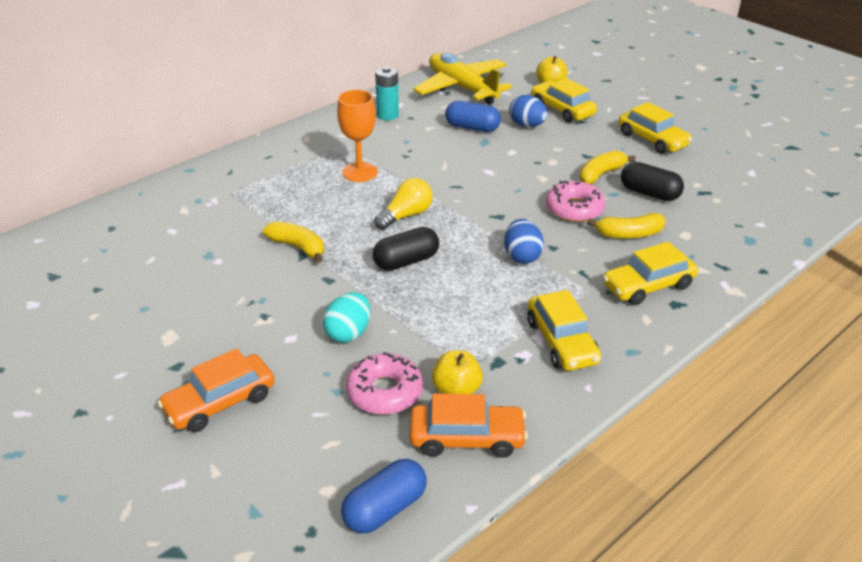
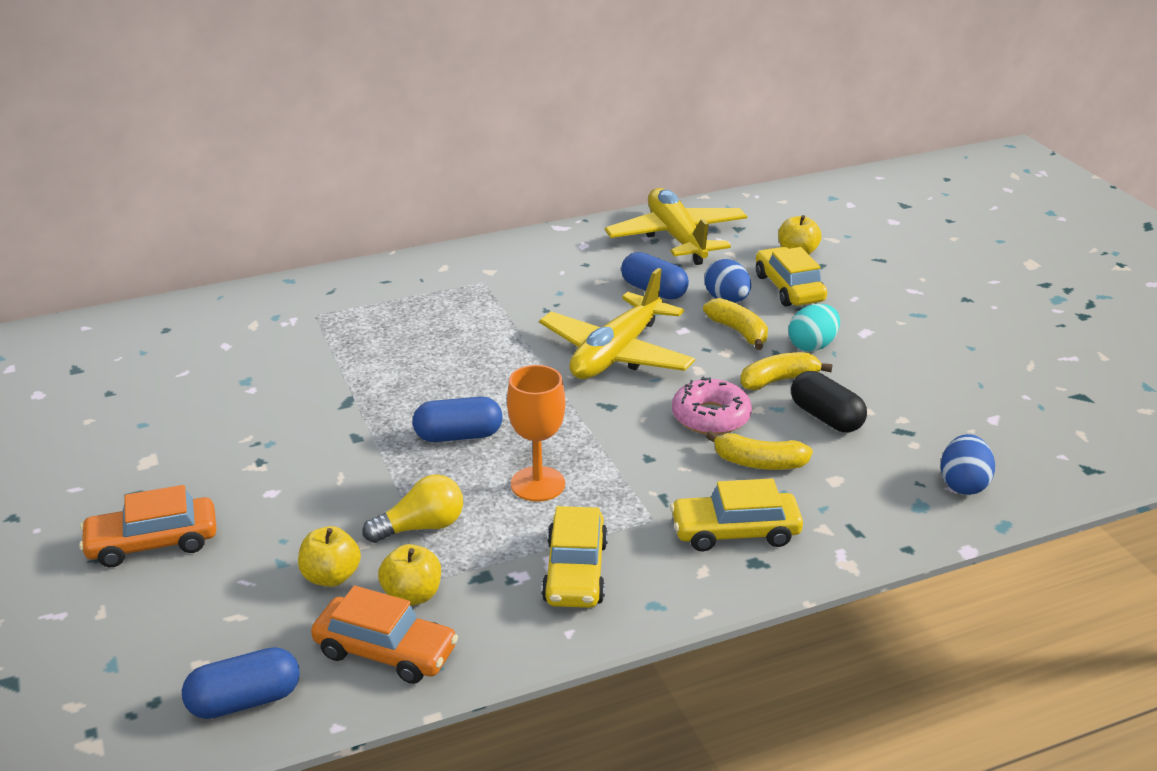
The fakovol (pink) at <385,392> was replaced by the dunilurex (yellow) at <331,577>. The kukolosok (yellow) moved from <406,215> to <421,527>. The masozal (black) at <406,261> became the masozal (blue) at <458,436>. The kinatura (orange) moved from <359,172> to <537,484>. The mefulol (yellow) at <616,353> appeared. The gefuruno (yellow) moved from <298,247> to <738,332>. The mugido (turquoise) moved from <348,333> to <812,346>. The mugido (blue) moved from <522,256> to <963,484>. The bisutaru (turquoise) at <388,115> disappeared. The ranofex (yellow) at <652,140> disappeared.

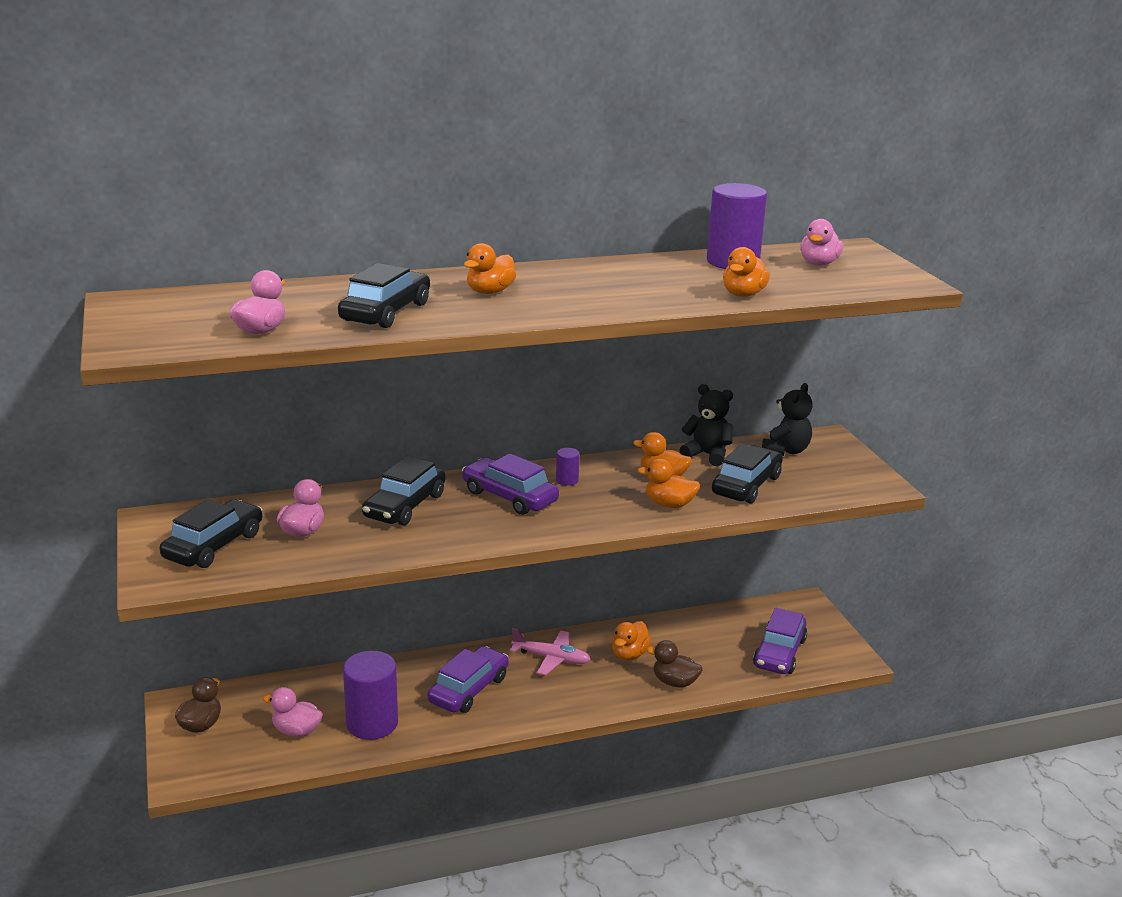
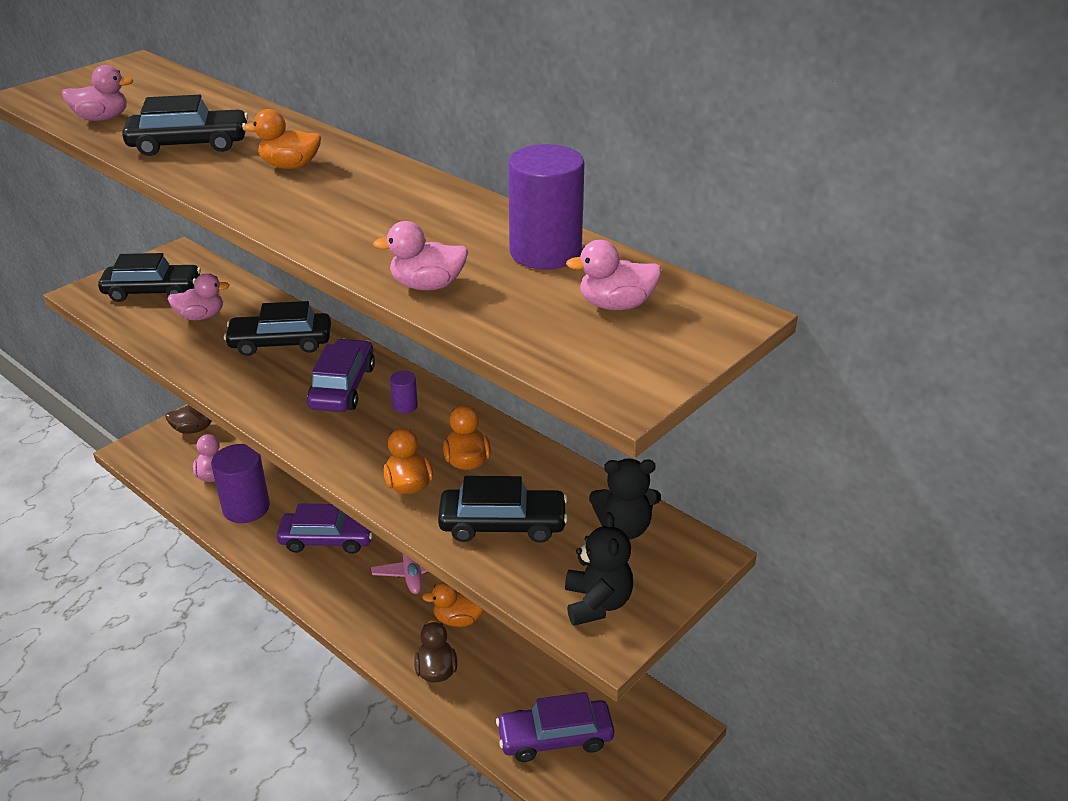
The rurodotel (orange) at <743,294> became the rurodotel (pink) at <427,285>. The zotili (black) moved from <707,455> to <597,603>.

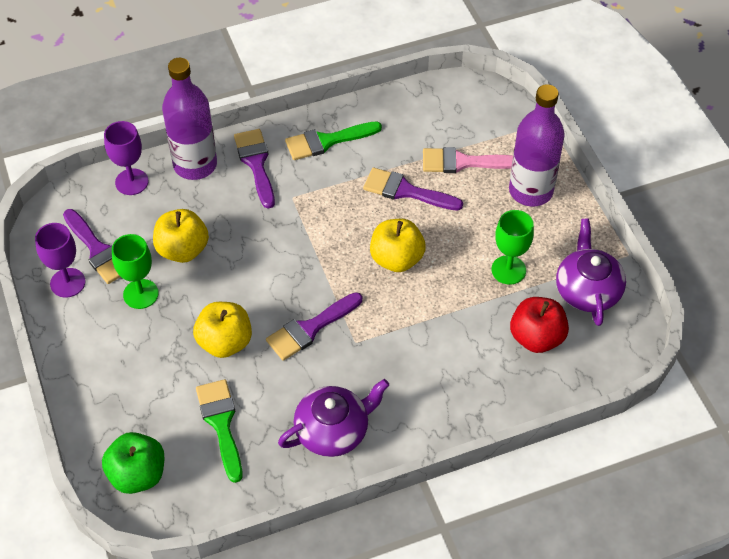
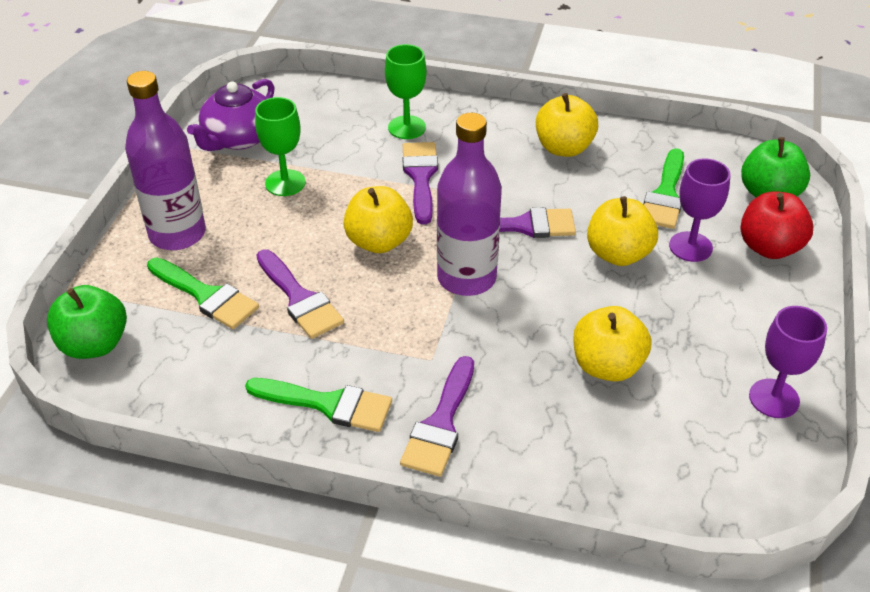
The dunilurex (green) at <94,344> appeared. The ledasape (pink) at <463,162> became the ledasape (green) at <206,296>. The kinatura (green) moved from <140,294> to <407,127>. The ledasape (purple) moved from <98,250> to <420,177>. The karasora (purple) moved from <195,165> to <466,278>. The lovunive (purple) at <333,430> was replaced by the dunilurex (yellow) at <564,148>. The kinatura (purple) moved from <131,182> to <690,247>. The dunilurex (red) moved from <536,337> to <769,247>.

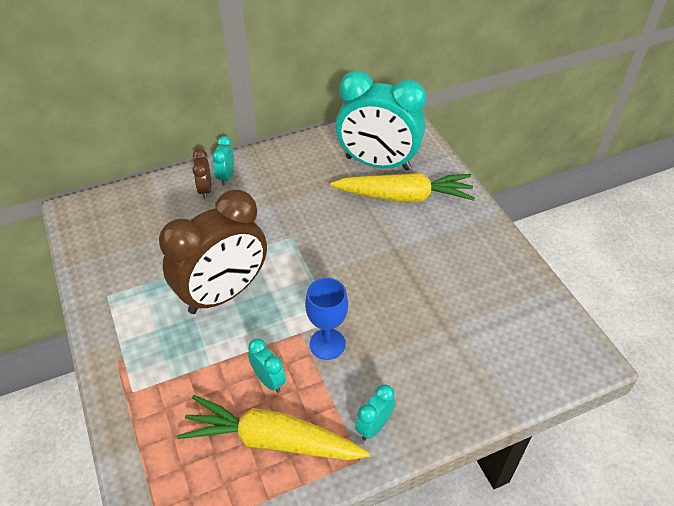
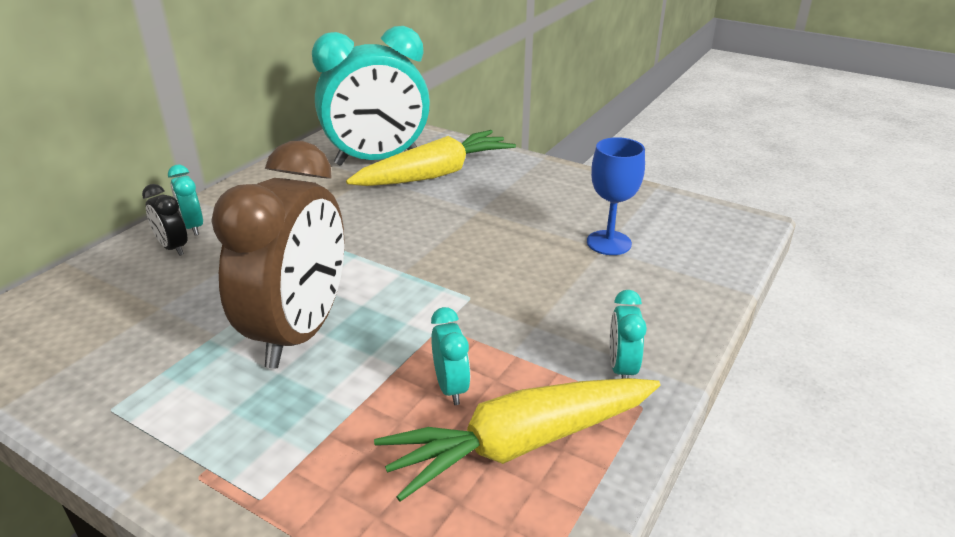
The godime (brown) at <205,190> became the godime (black) at <173,248>. The godime (turquoise) at <269,380> turned 60 degrees clockwise. The kinatura (blue) moved from <327,344> to <609,243>.

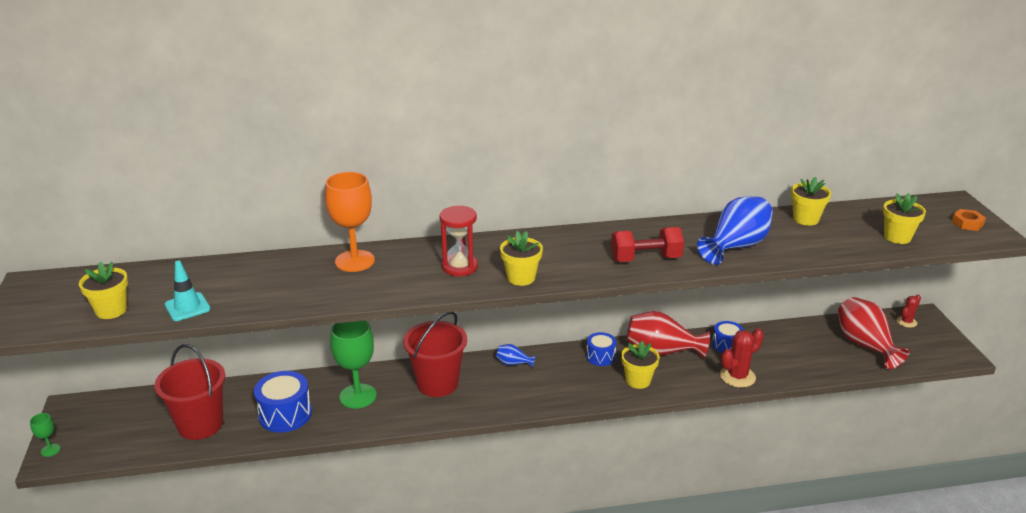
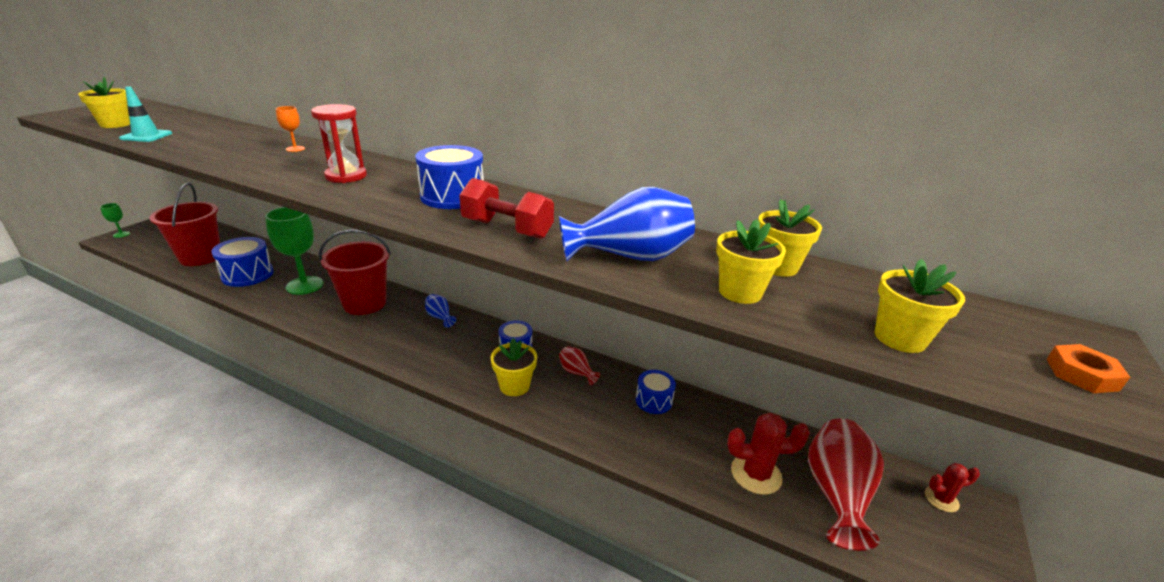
The kinatura (orange) at <355,261> changed to 0.45 times the size. The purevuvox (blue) at <452,196> appeared. The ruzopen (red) at <661,352> changed to 0.47 times the size. The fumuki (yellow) moved from <521,278> to <740,292>. The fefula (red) moved from <737,376> to <756,474>.

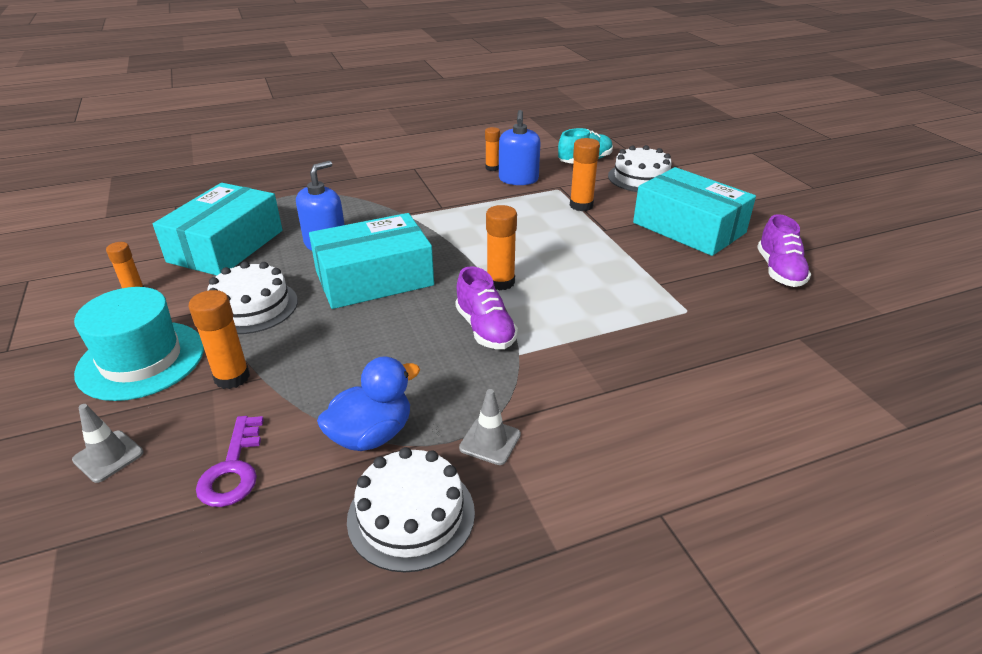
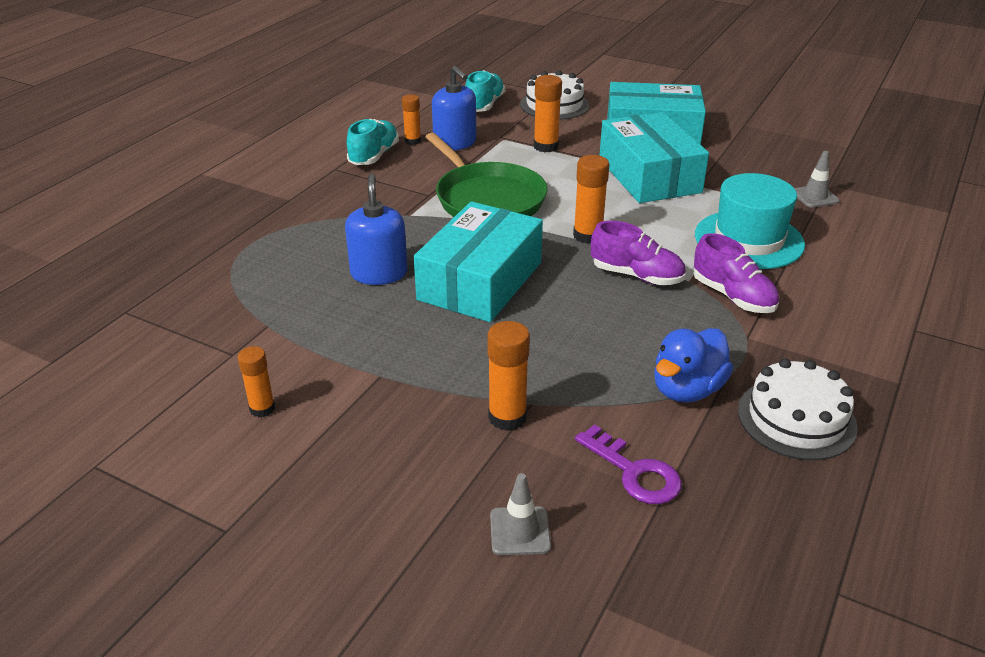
The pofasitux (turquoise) at <374,156> appeared. The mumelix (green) at <487,199> appeared. The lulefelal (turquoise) moved from <226,246> to <649,175>. The rurodotel (blue) at <371,435> turned 150 degrees counterclockwise. The pofasitux (purple) moved from <779,271> to <733,296>. The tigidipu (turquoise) moved from <141,360> to <749,240>. The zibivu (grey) moved from <490,441> to <814,196>. The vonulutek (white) at <252,306> disappeared.

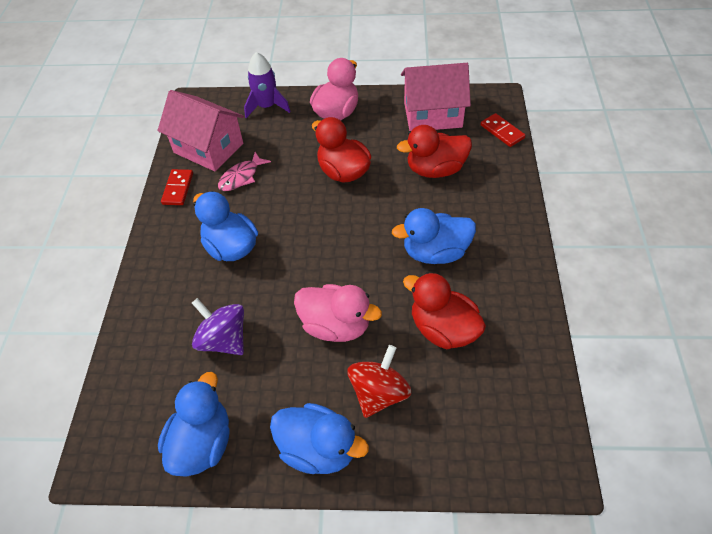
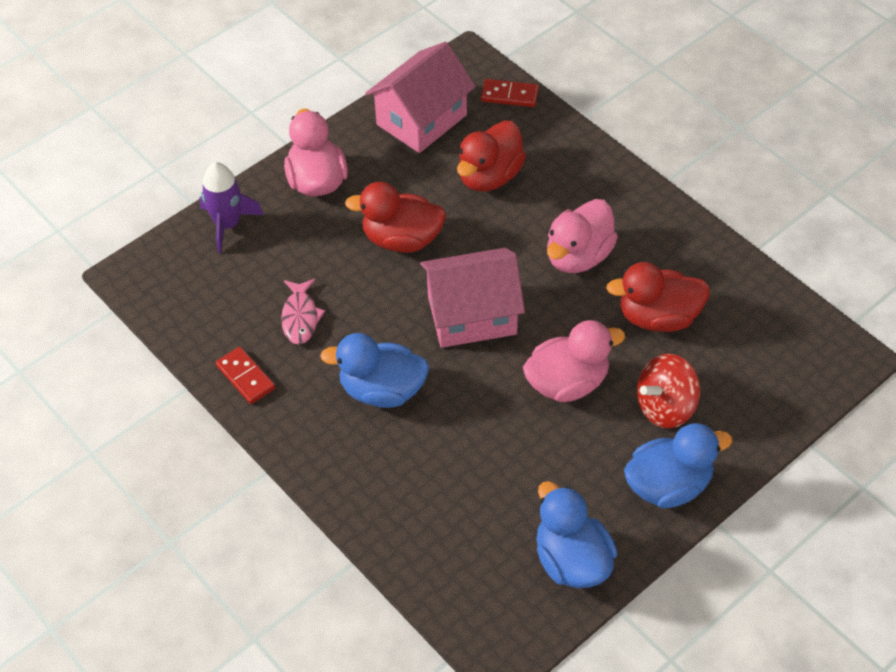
The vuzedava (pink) moved from <208,148> to <472,315>. The rurodotel (blue) at <435,252> became the rurodotel (pink) at <578,256>. The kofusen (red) at <379,393> turned 105 degrees counterclockwise. The kofusen (purple) at <224,340> disappeared.

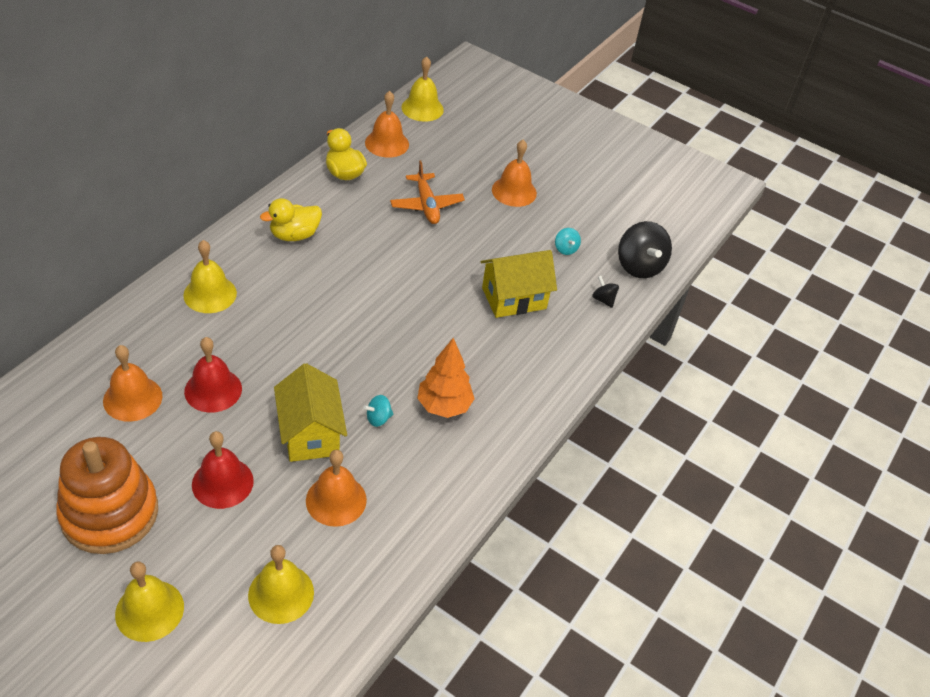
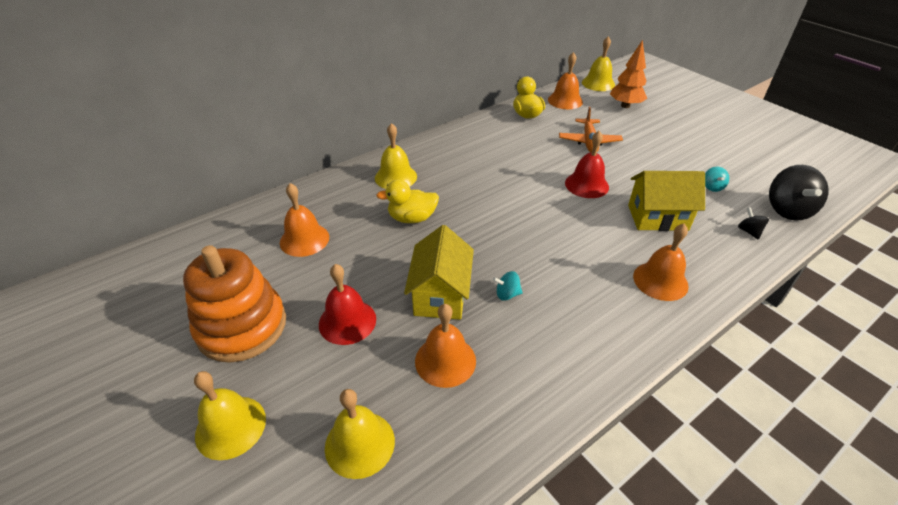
The rurodotel (yellow) moved from <294,235> to <412,218>. The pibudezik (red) moved from <213,390> to <586,185>. The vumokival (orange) moved from <444,406> to <625,106>. The pibudezik (orange) moved from <514,191> to <660,281>.

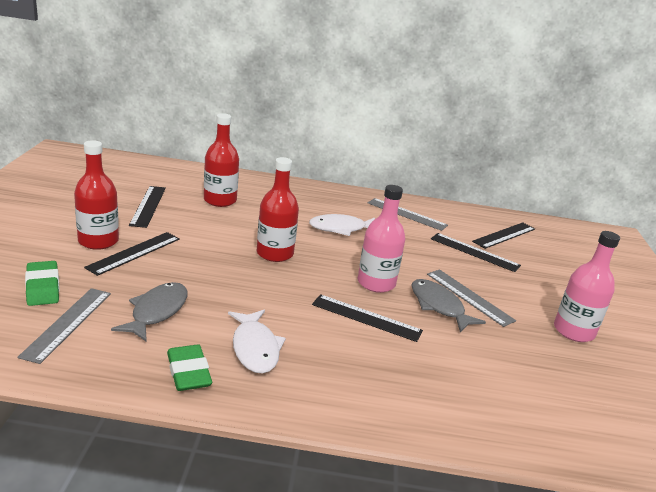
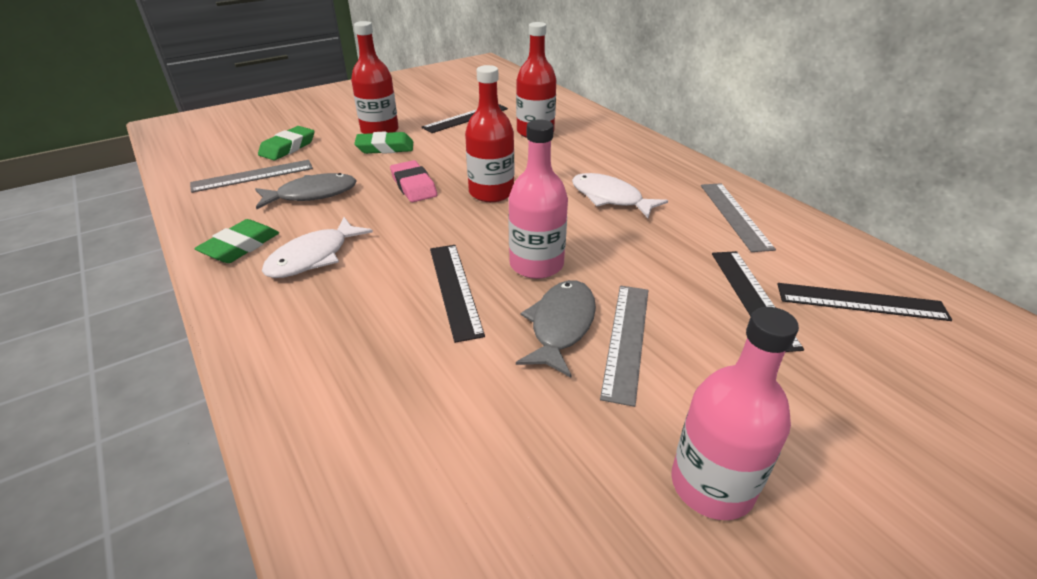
The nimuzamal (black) at <134,253> was replaced by the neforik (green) at <385,148>. The neforik (pink) at <413,186> appeared.

